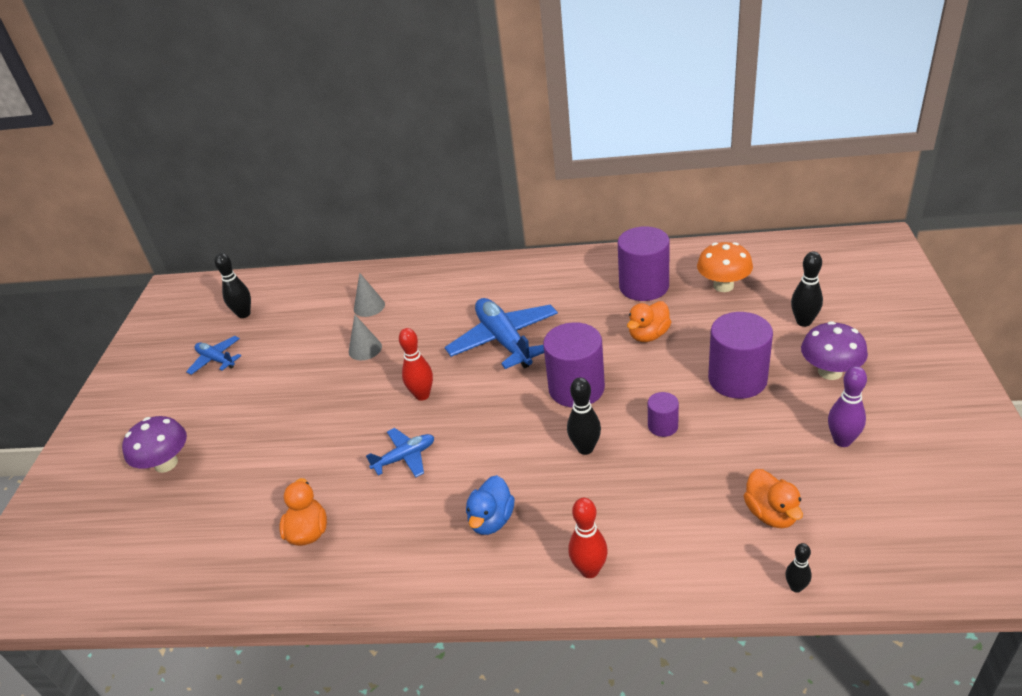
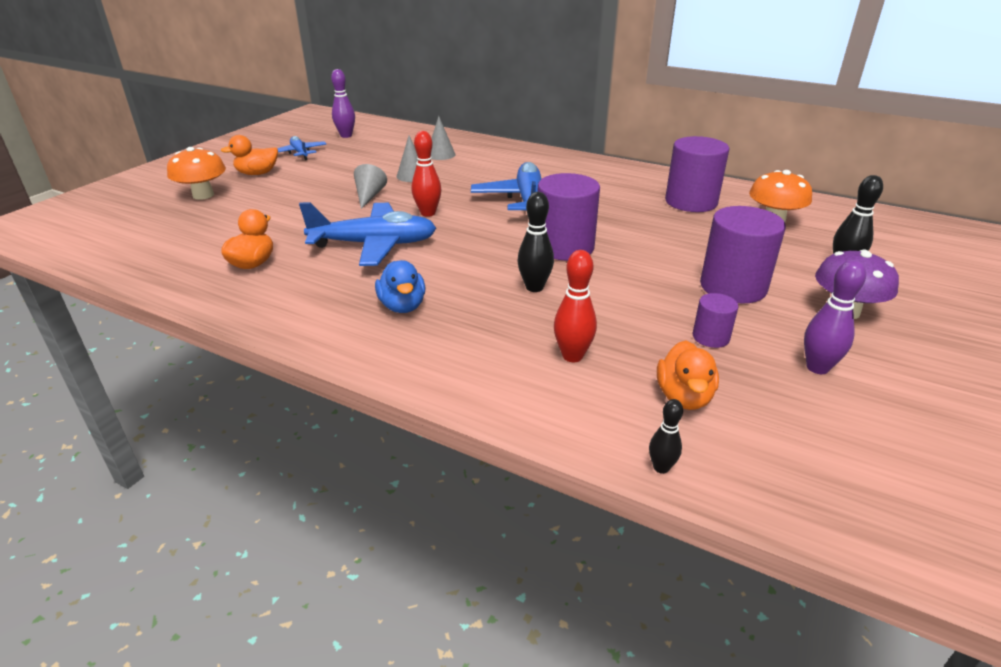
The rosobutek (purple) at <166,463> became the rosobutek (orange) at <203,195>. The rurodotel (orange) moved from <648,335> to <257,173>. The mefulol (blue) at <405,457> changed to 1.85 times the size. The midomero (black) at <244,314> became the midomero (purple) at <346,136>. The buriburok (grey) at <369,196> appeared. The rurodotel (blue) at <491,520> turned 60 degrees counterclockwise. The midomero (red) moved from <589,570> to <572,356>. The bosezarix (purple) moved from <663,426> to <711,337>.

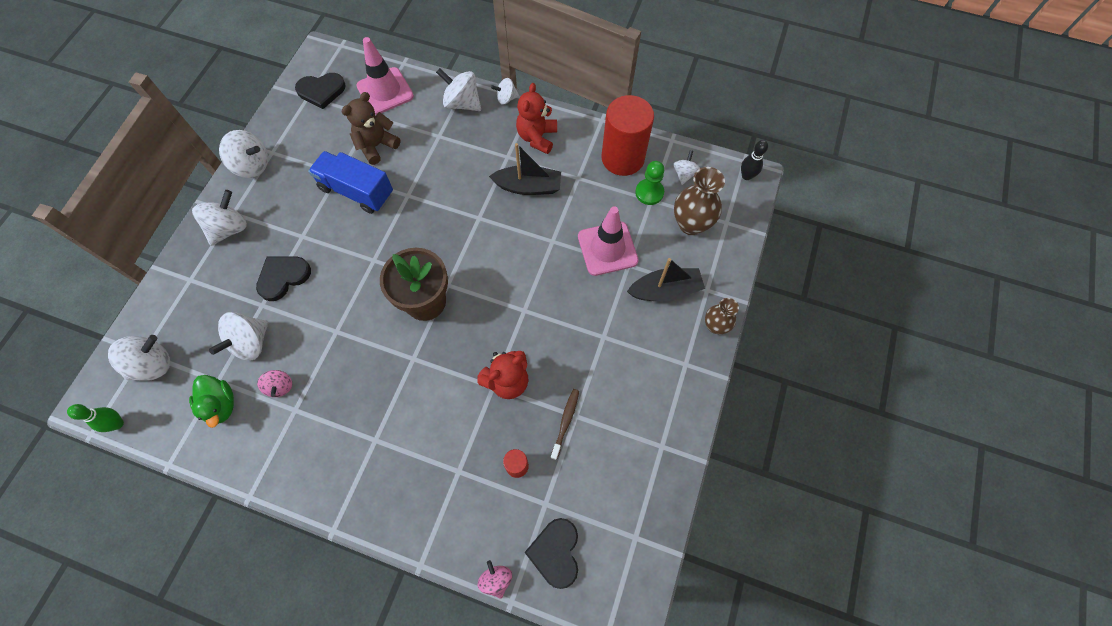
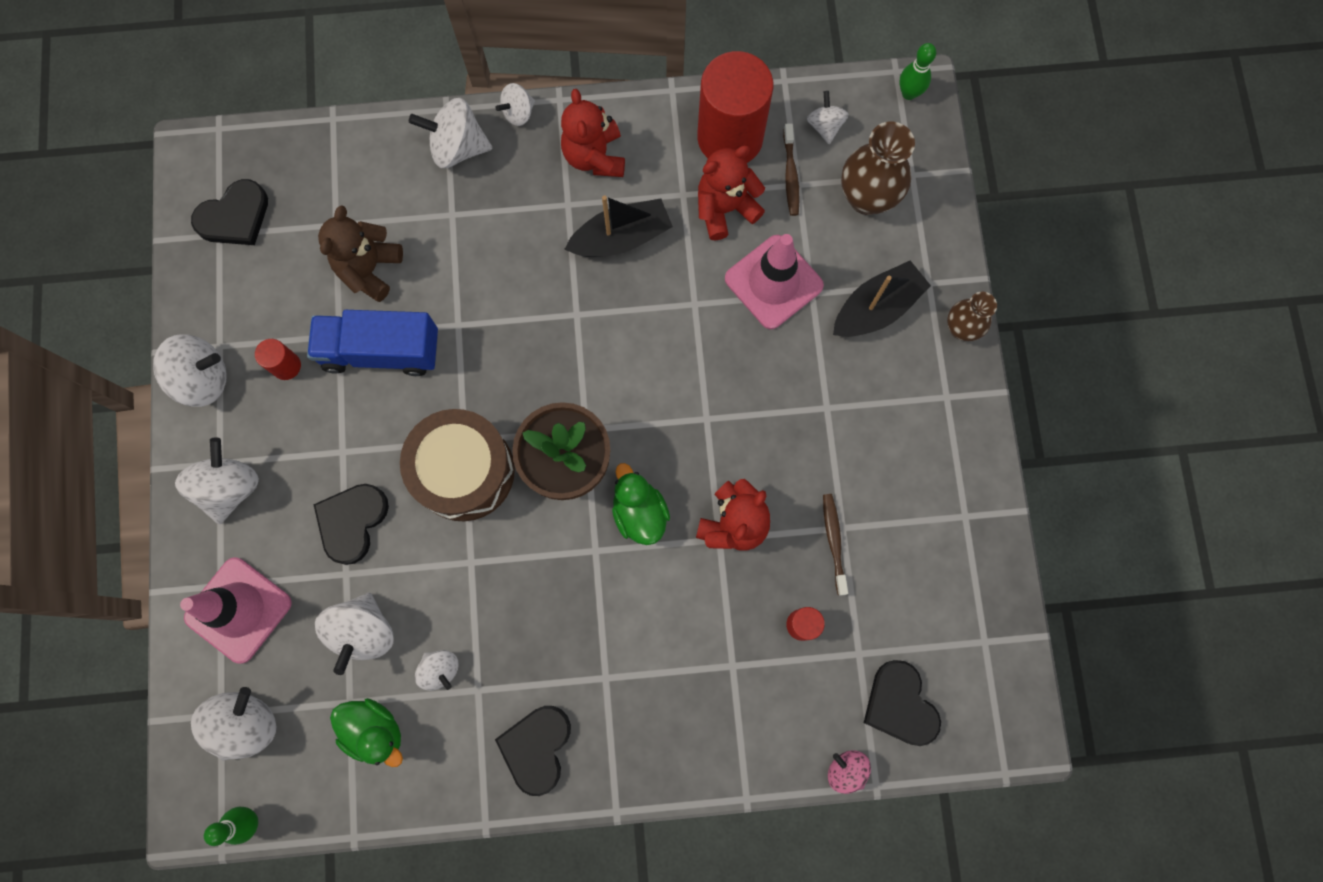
The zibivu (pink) moved from <385,91> to <238,610>. The bosezarix (red) at <286,366> appeared. The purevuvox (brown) at <464,471> appeared. The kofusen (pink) at <280,386> became the kofusen (white) at <440,669>. The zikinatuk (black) at <536,748> appeared. The rurodotel (green) at <639,512> appeared. The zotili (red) at <725,209> appeared. The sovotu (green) at <649,192> was replaced by the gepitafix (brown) at <790,175>. The midomero (black) at <746,176> became the midomero (green) at <909,93>.

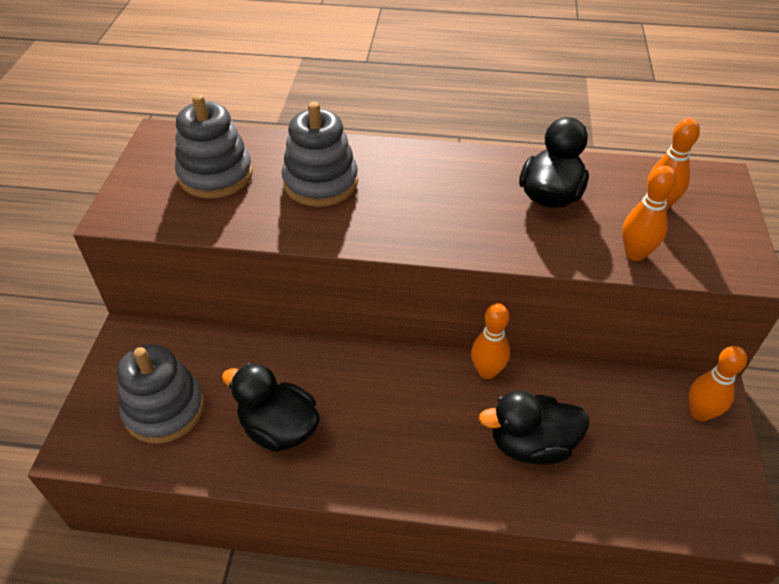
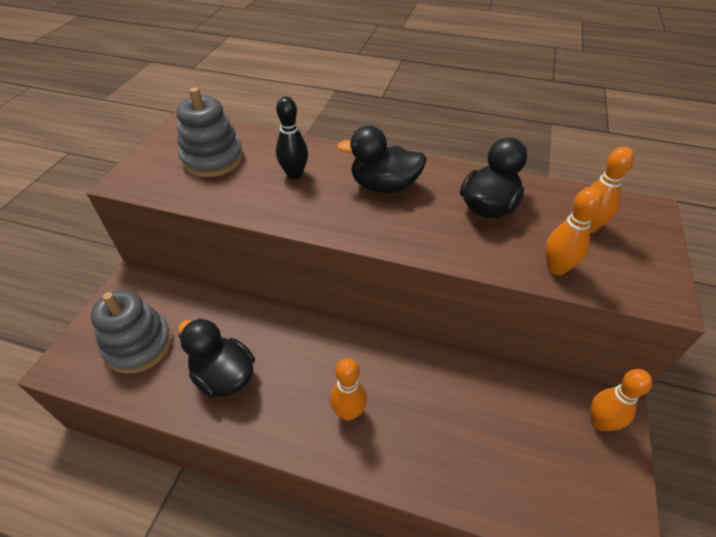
The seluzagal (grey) at <320,182> was replaced by the midomero (black) at <294,174>. The midomero (orange) moved from <487,371> to <348,412>. The rurodotel (black) moved from <531,444> to <384,186>.

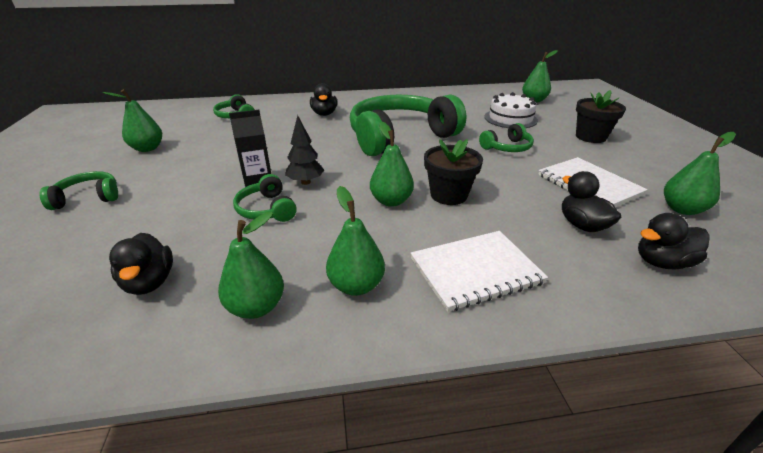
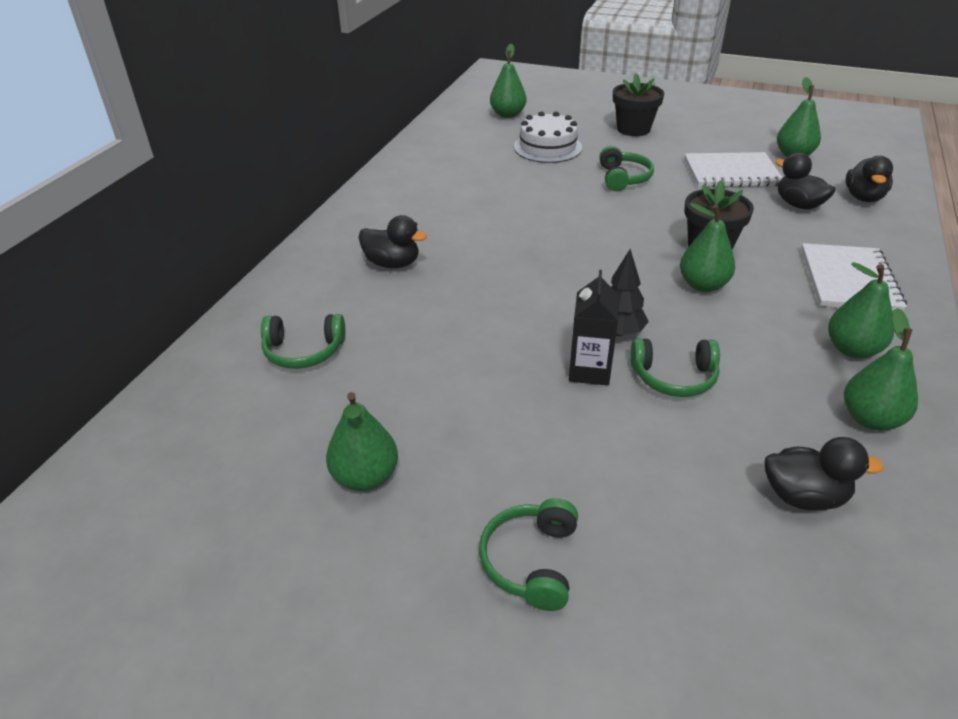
The rurodotel (black) at <582,225> turned 45 degrees clockwise. The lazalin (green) at <400,137> disappeared.

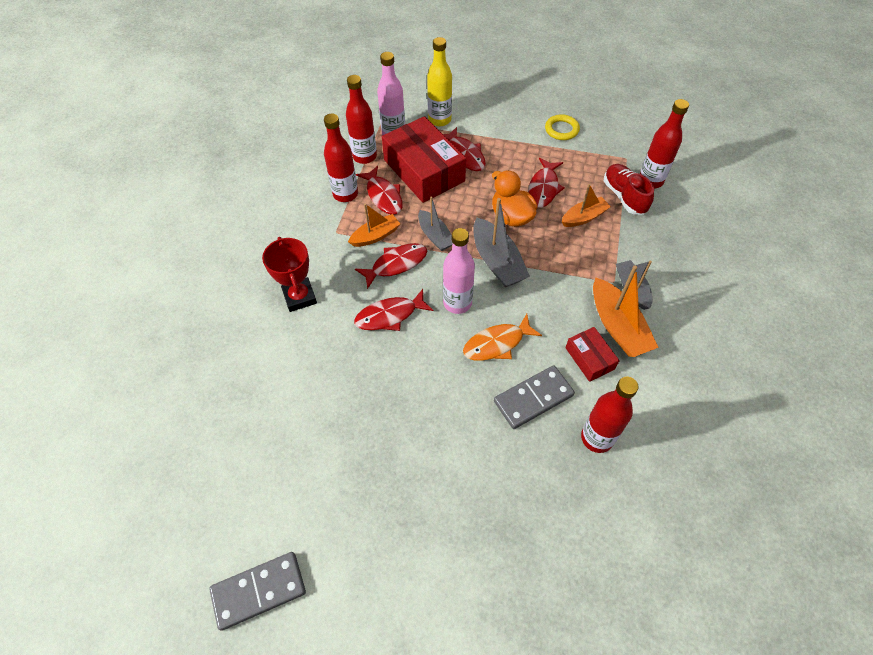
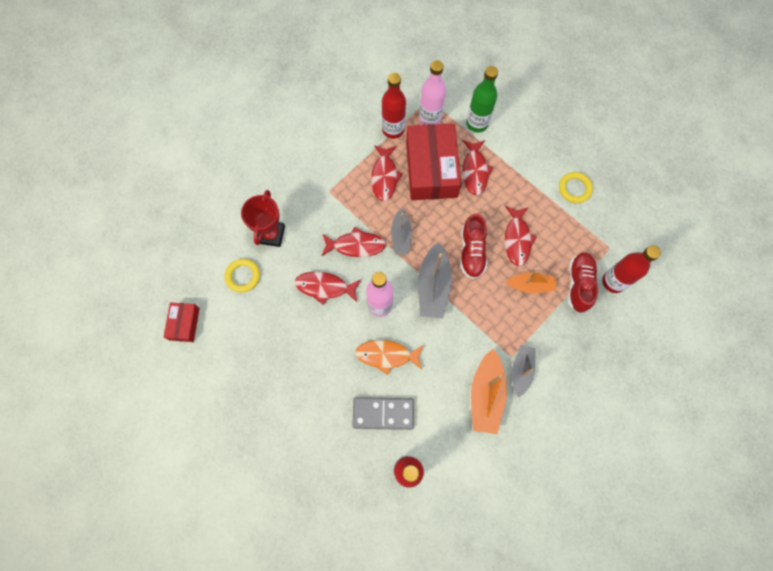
The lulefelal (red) moved from <589,358> to <184,324>. The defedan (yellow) at <243,276> appeared. The rurodotel (orange) at <511,216> was replaced by the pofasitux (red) at <472,252>. The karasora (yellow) at <439,120> became the karasora (green) at <477,123>. The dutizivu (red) at <543,188> turned 45 degrees counterclockwise. The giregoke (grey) at <259,590> disappeared. The karasora (red) at <345,194> disappeared. The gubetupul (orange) at <375,236> disappeared.

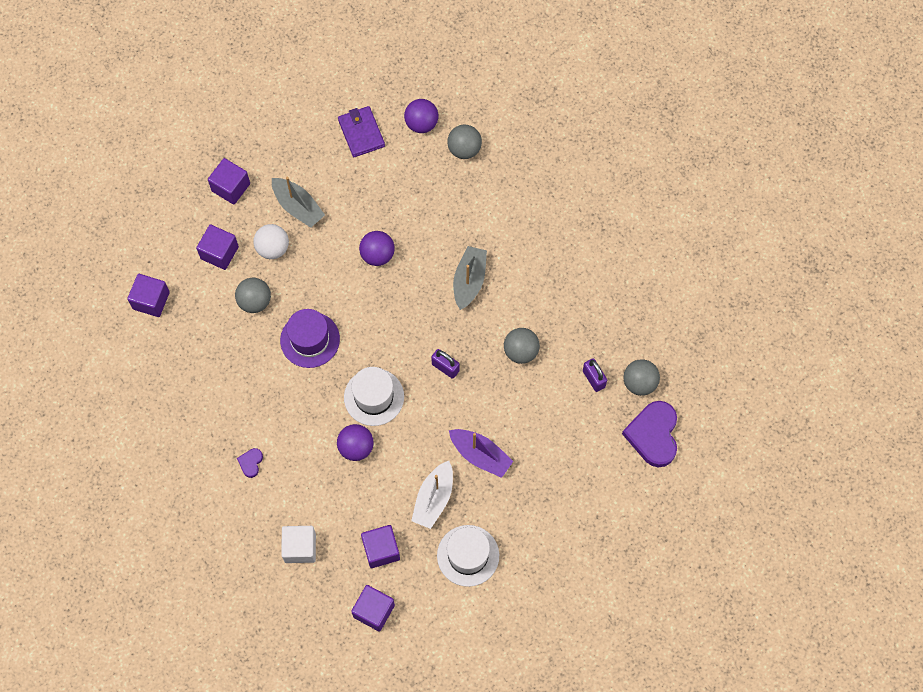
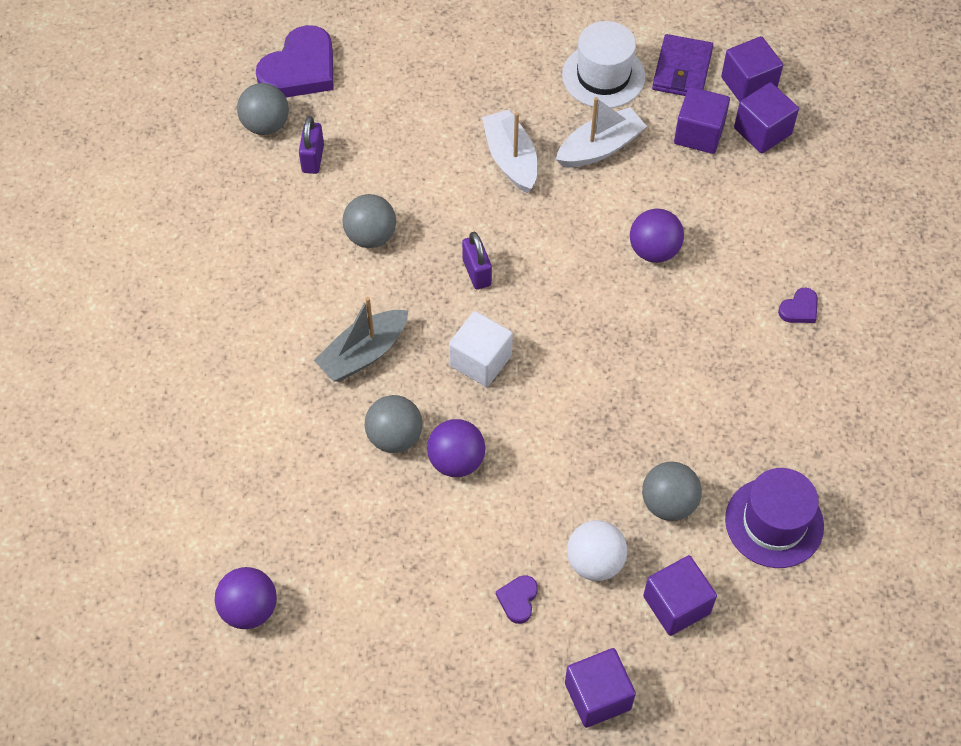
The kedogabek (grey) moved from <464,149> to <395,437>. The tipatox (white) moved from <300,547> to <480,360>. The gubetupul (purple) at <480,455> became the gubetupul (white) at <511,159>. The gubetupul (grey) at <298,207> was replaced by the zikinatuk (purple) at <518,600>. The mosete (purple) moved from <361,133> to <682,70>. The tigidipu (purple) moved from <310,339> to <774,522>. The tipatox (purple) moved from <151,300> to <762,131>. The tigidipu (white) at <374,397> disappeared.

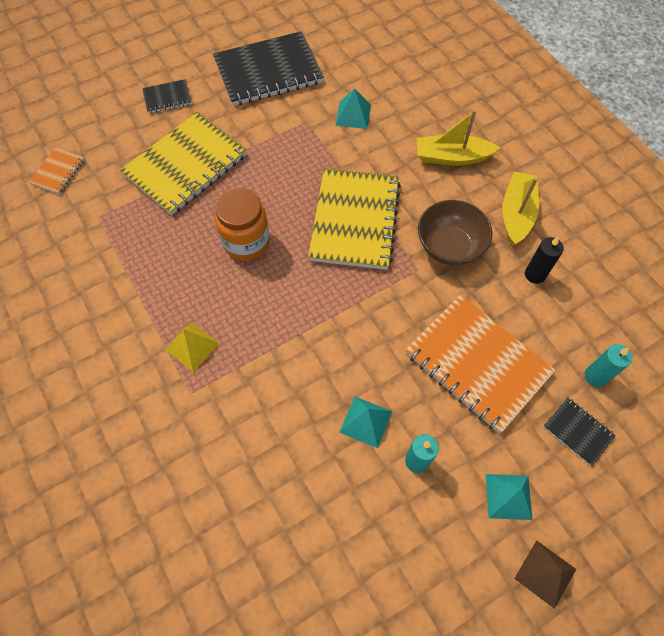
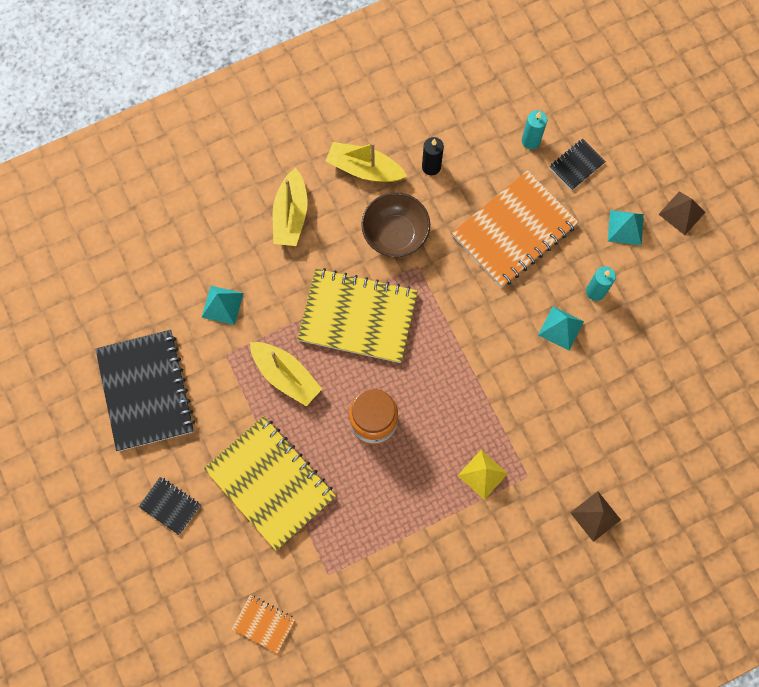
The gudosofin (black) at <167,98> turned 45 degrees counterclockwise. The gubetupul (yellow) at <286,376> appeared. The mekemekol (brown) at <595,516> appeared.

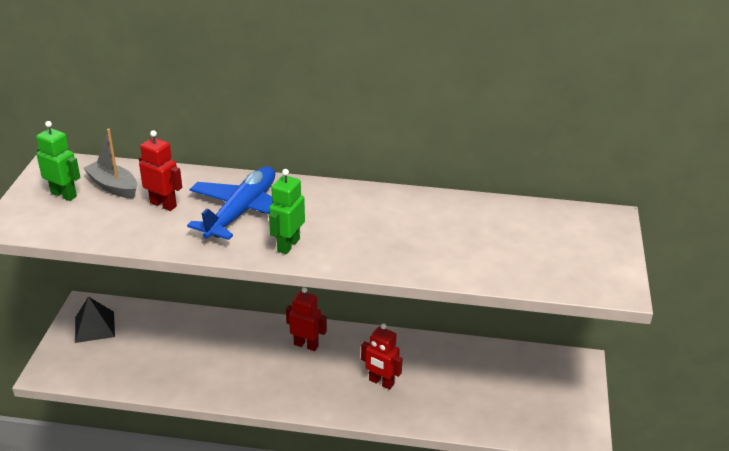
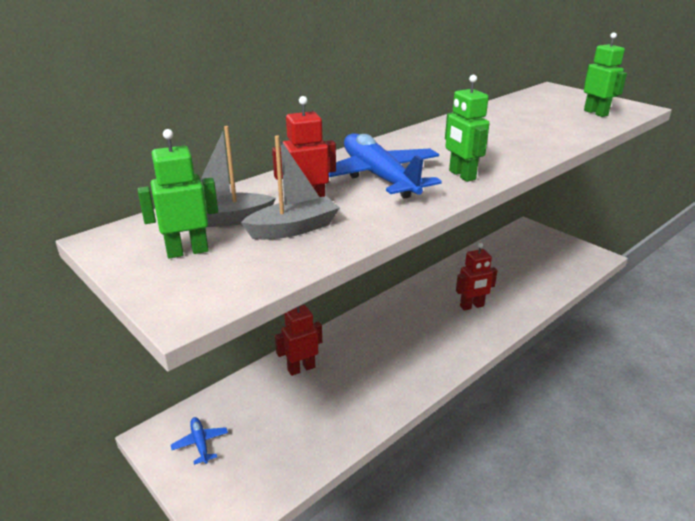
The mekemekol (black) at <94,327> was replaced by the mefulol (blue) at <200,443>. The gubetupul (grey) at <293,229> appeared. The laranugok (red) moved from <306,345> to <301,368>. The laranugok (green) at <596,113> appeared.

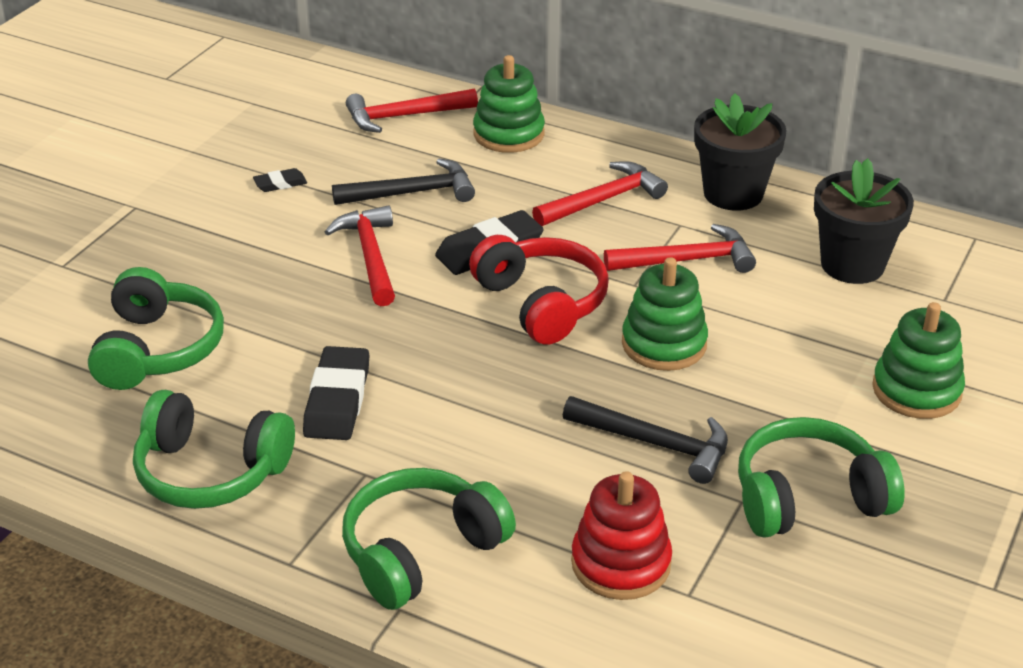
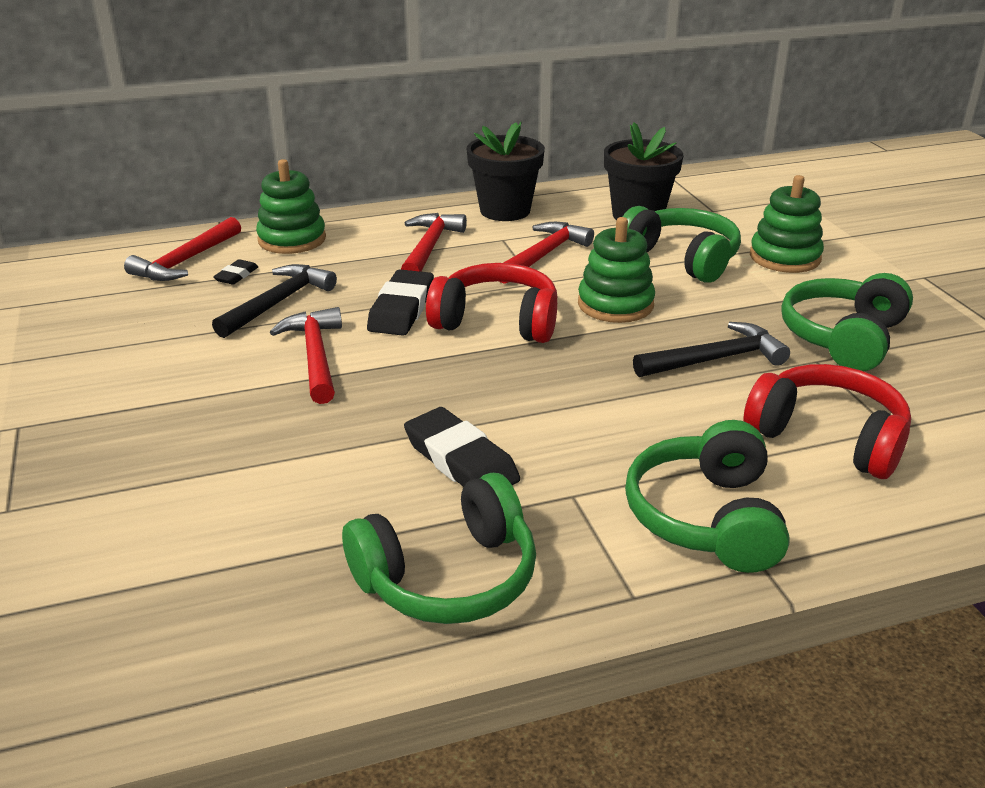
The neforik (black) moved from <280,183> to <236,275>. The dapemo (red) at <370,256> turned 45 degrees clockwise. The lazalin (green) moved from <157,349> to <682,258>. The seluzagal (red) at <621,563> was replaced by the lazalin (red) at <828,437>.

